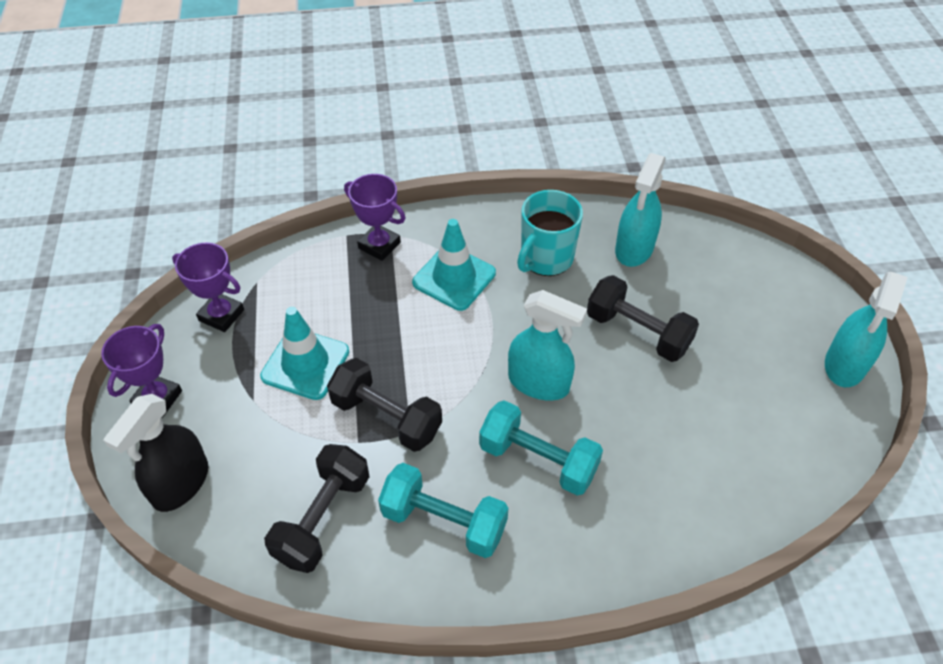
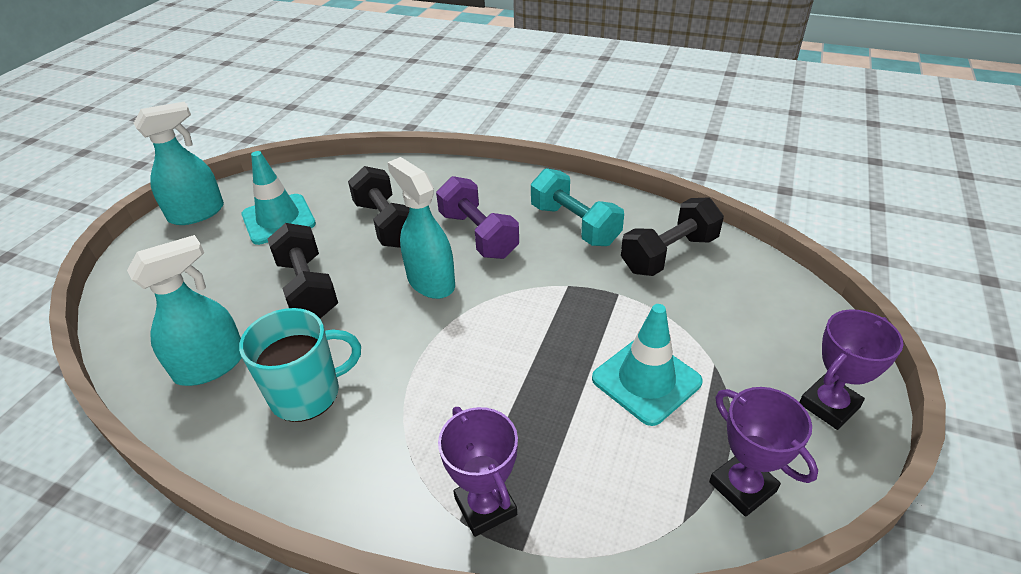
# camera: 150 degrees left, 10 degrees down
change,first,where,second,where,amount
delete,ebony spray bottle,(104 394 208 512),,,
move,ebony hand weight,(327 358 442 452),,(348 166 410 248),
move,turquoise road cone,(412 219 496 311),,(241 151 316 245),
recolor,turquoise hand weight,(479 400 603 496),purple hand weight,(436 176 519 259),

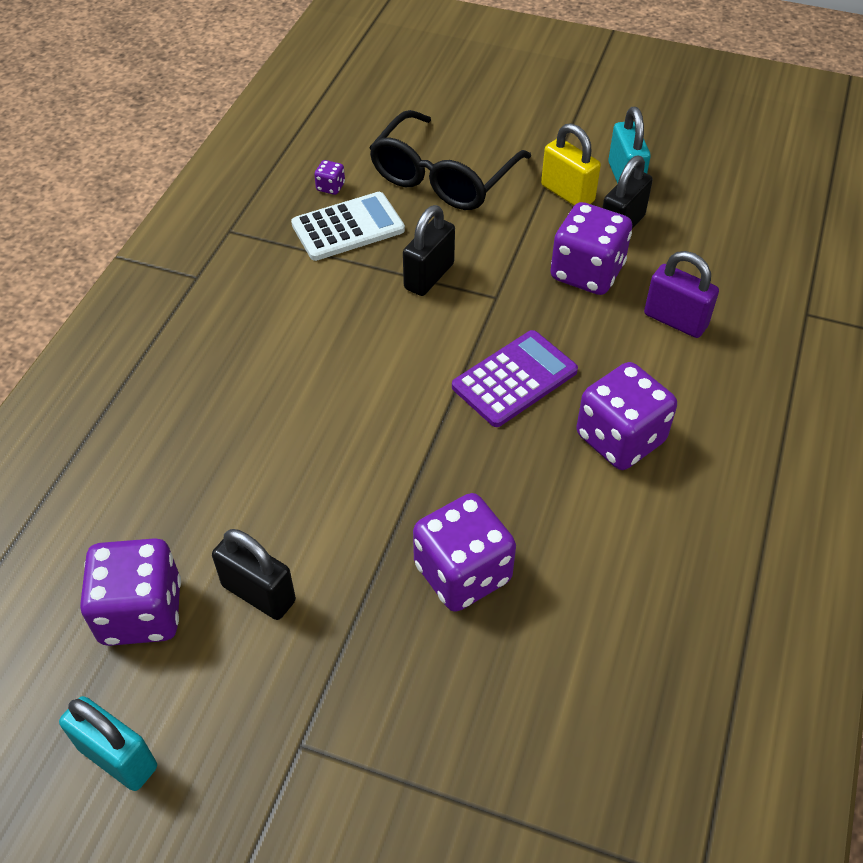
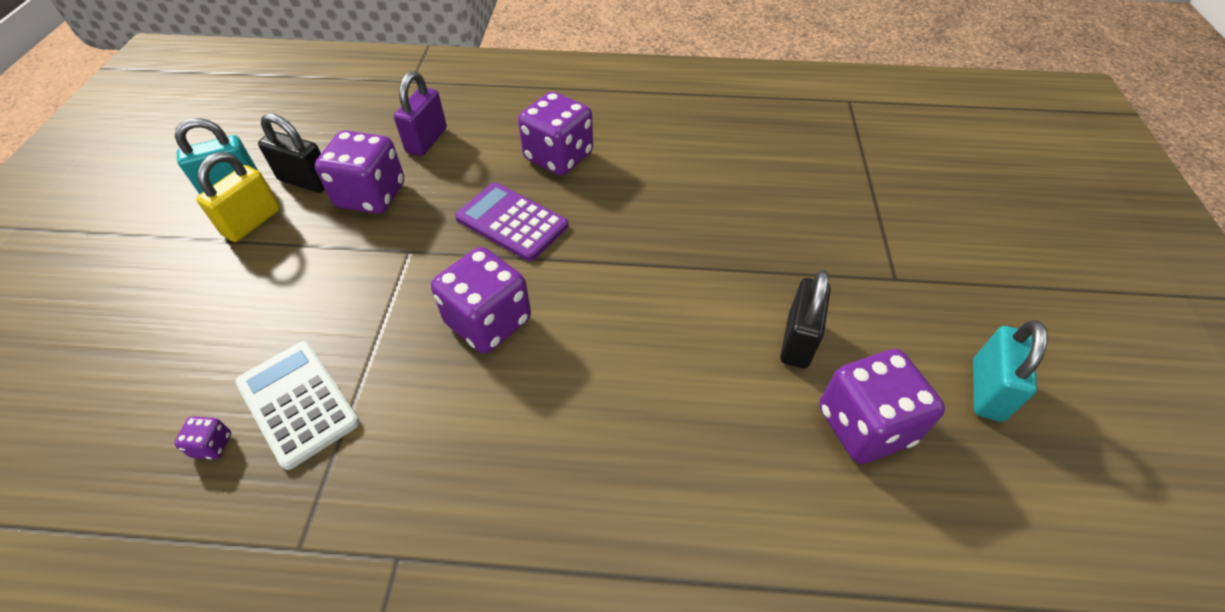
# camera: 105 degrees left, 0 degrees up
change,first,where,second,where,amount
delete,ebony spectacles,(369 110 531 210),,,
delete,ebony lock,(403 205 455 296),,,
move,purple die,(413 493 516 612),,(431 247 531 353),

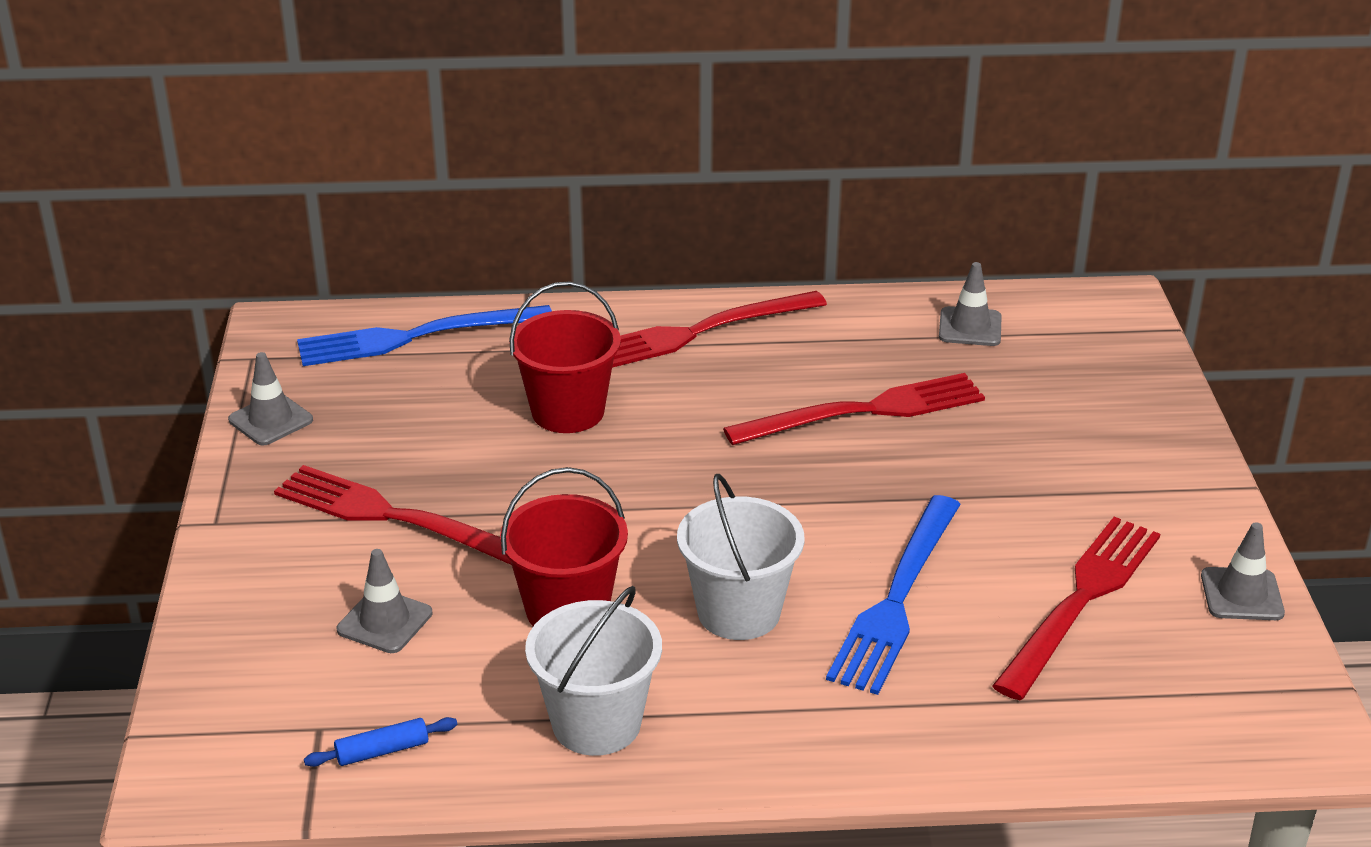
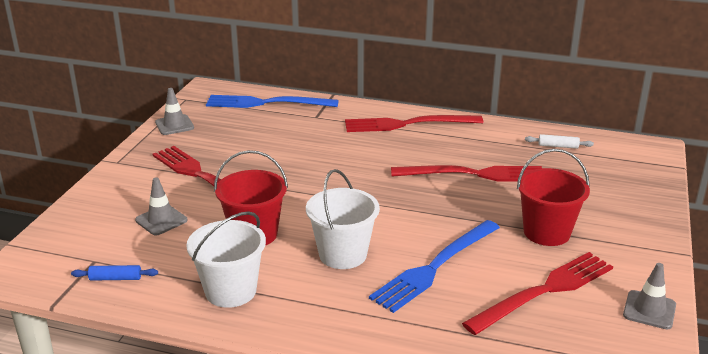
# camera: 20 degrees right, 5 degrees down
change,first,where,second,where,amount
move,red pail,(509 282 621 433),,(517 149 590 246),
replace,gray road cone,(939 262 1002 346),pure white rolling pin,(525 134 594 149),

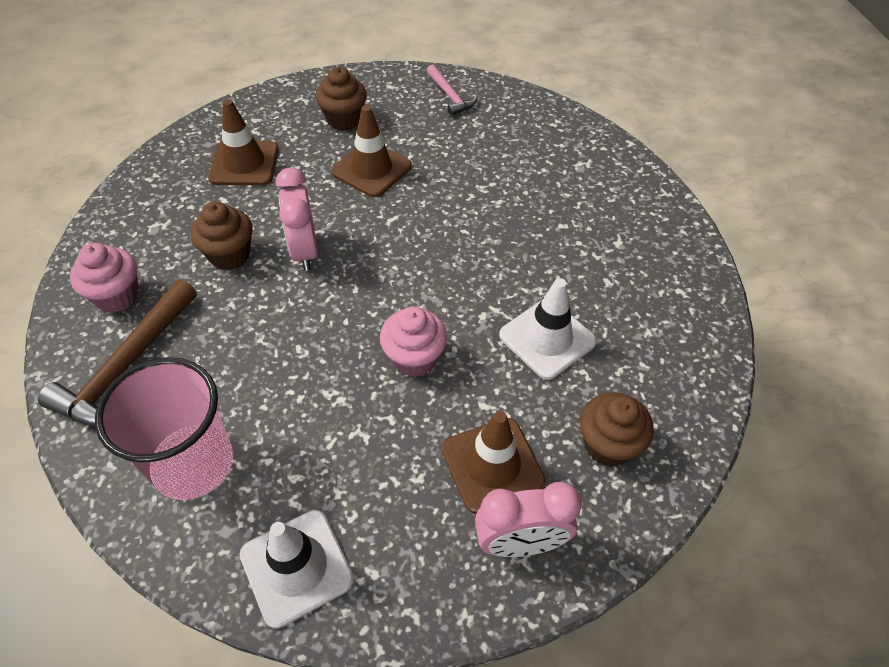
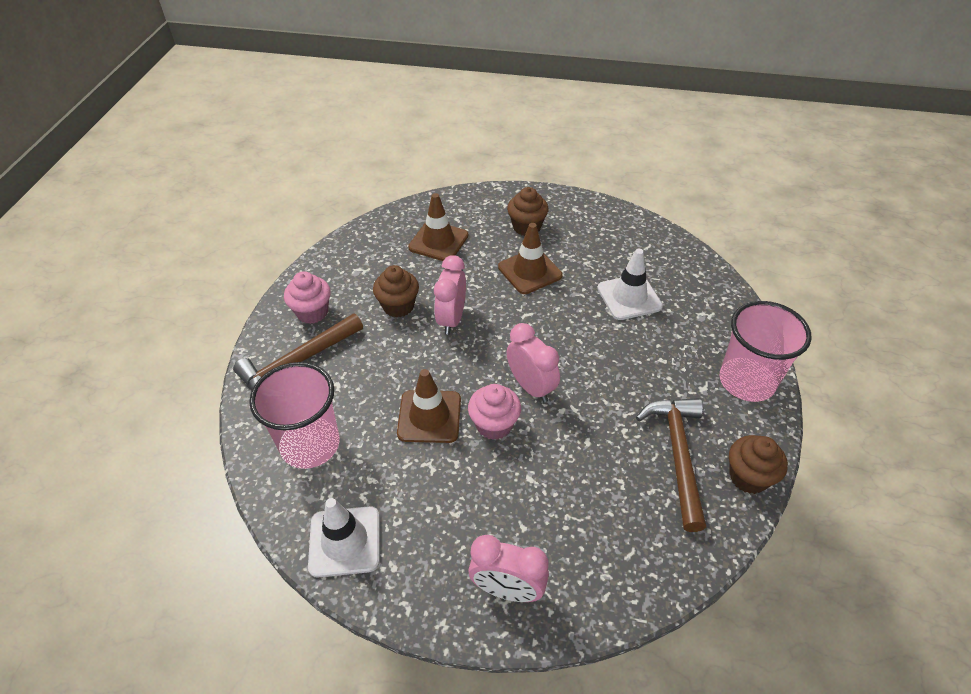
# camera: 25 degrees right, 5 degrees down
change,first,where,second,where,amount
delete,pink carpenter's hammer,(426 65 477 116),,,
insert,,,pink alarm clock,(507 323 560 403),
insert,,,brown carpenter's hammer,(636 398 706 532),
insert,,,pink cup,(720 301 812 402),
move,brown road cone,(441 411 545 514),,(397 369 461 443),
move,pure white road cone,(499 278 597 380),,(597 249 663 320),
move,brown cupcake,(580 392 654 467),,(729 435 788 494),

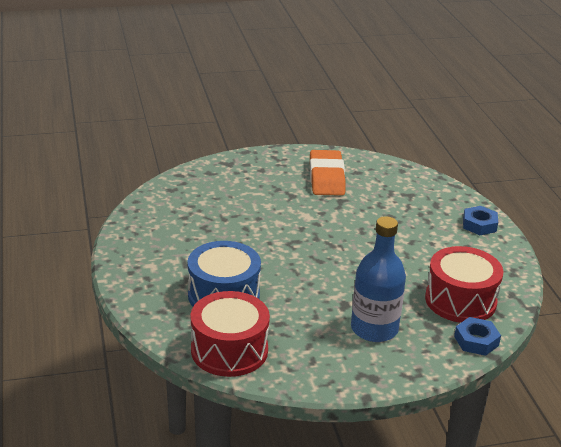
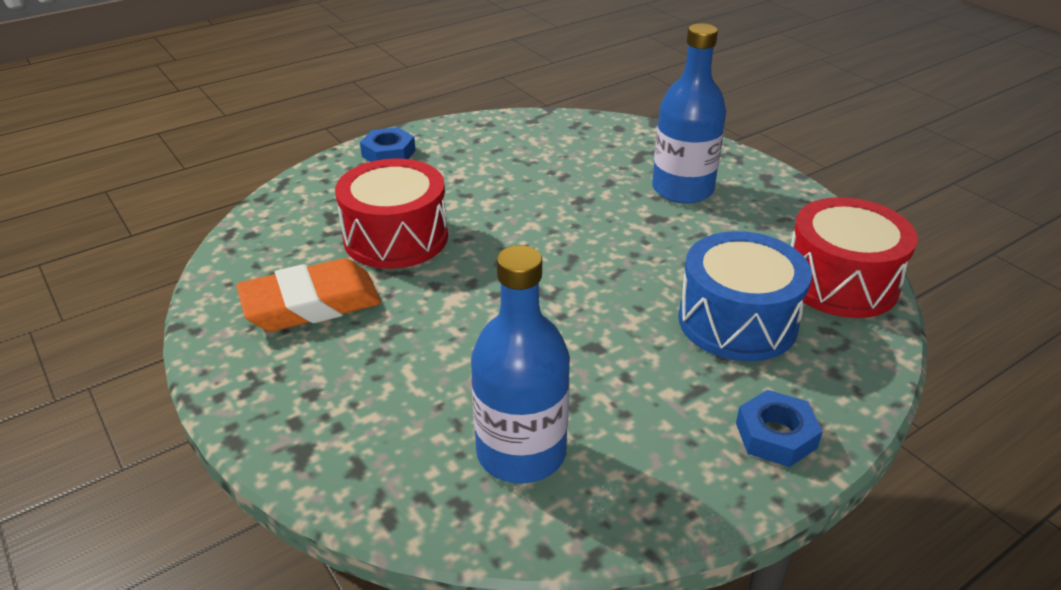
# camera: 110 degrees left, 5 degrees up
change,first,where,second,where,amount
insert,,,cobalt bottle,(471 245 570 483),
move,red drum,(425 246 503 323),,(335 158 448 269),
move,cobalt hex nut,(454 317 501 356),,(736 390 823 467),

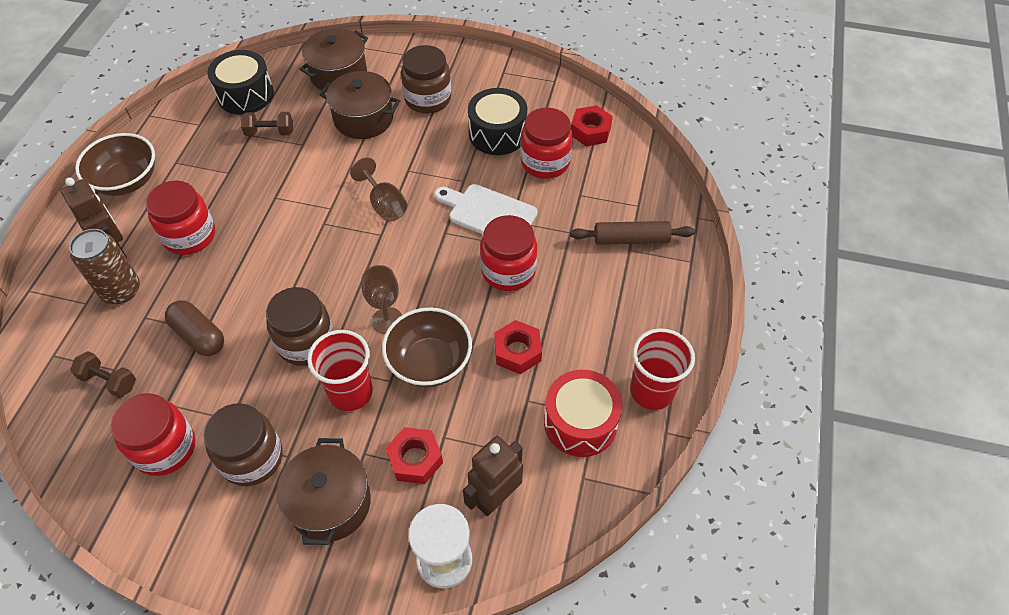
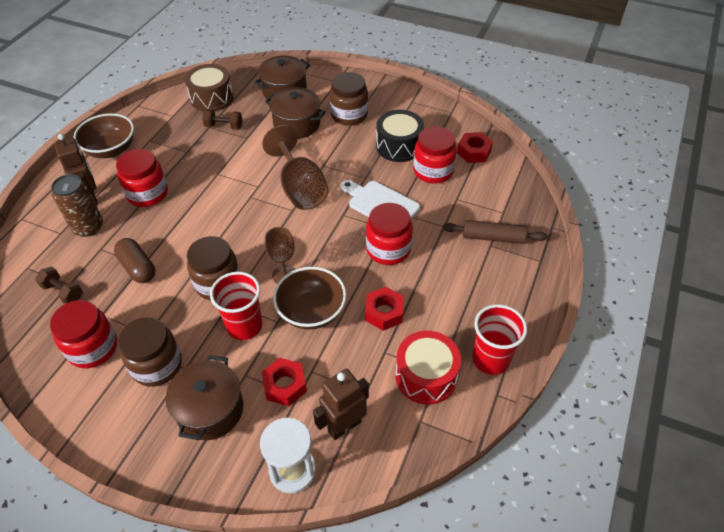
# camera: 10 degrees right, 5 degrees down
change,first,where,second,where,amount
recolor,ebony drum,(207 50 274 115),brown drum,(185 64 233 112),
resize,brown chalice,(350 157 407 221),,(262 125 329 210),x1.67

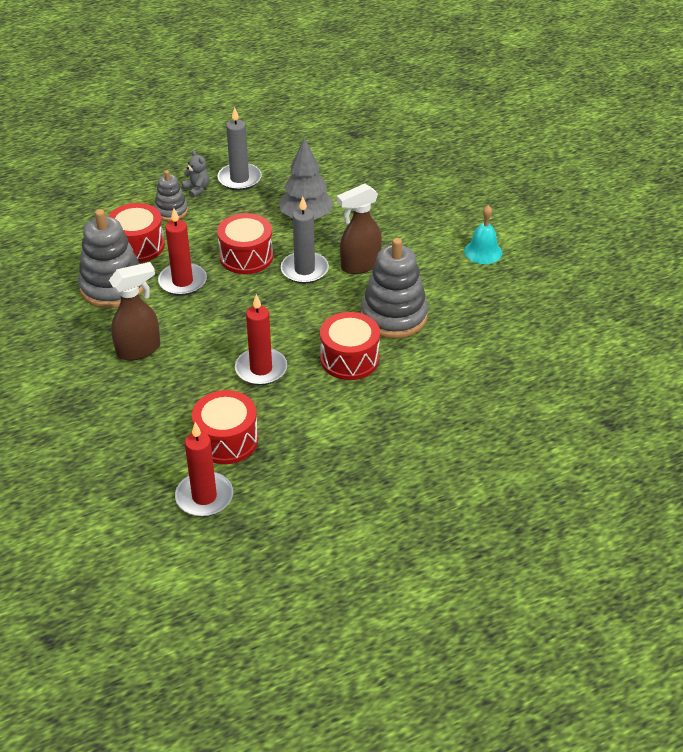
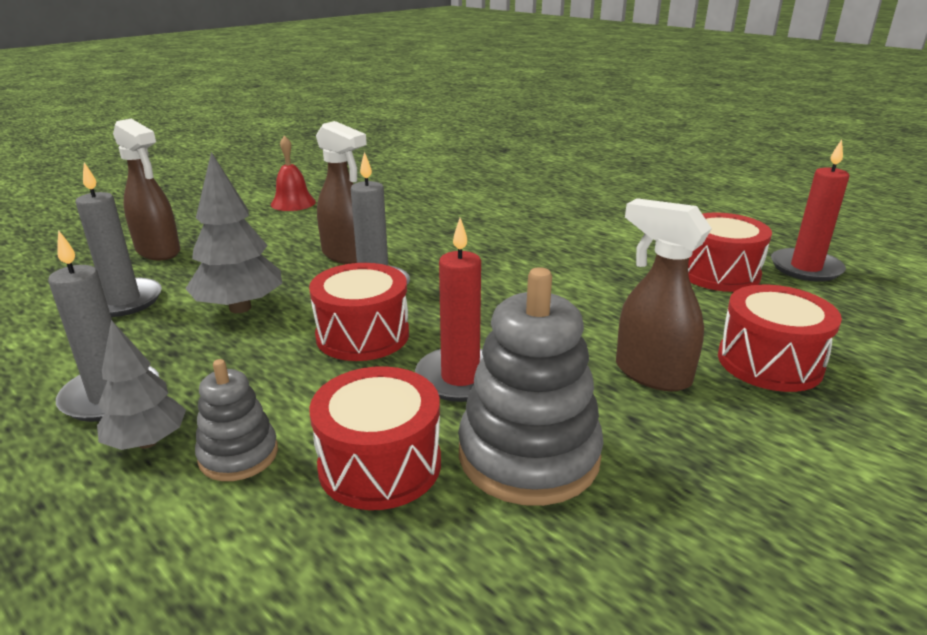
# camera: 110 degrees left, 15 degrees down
change,first,where,second,where,amount
delete,red candle,(235 294 287 385),,,
delete,gray ring stacker,(361 238 428 339),,,
insert,,,gray candle,(75 162 162 317),
insert,,,brown spray bottle,(113 119 180 260),
move,red drum,(320 312 380 380),,(718 285 842 392),
replace,gray teddy bear,(182 151 209 198),gray fir tree,(97 320 186 450),
recolor,turquoise bell,(464 205 502 264),red bell,(271 135 316 211),

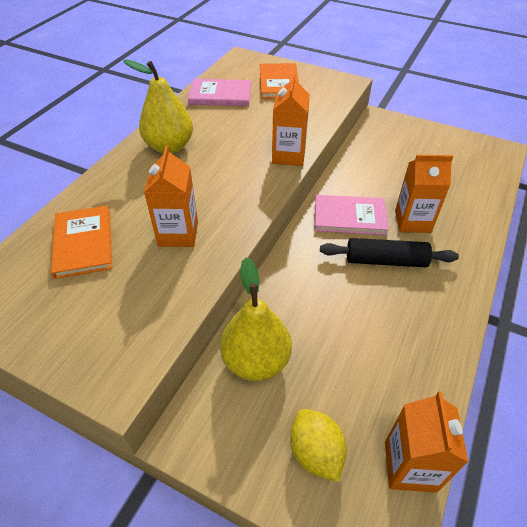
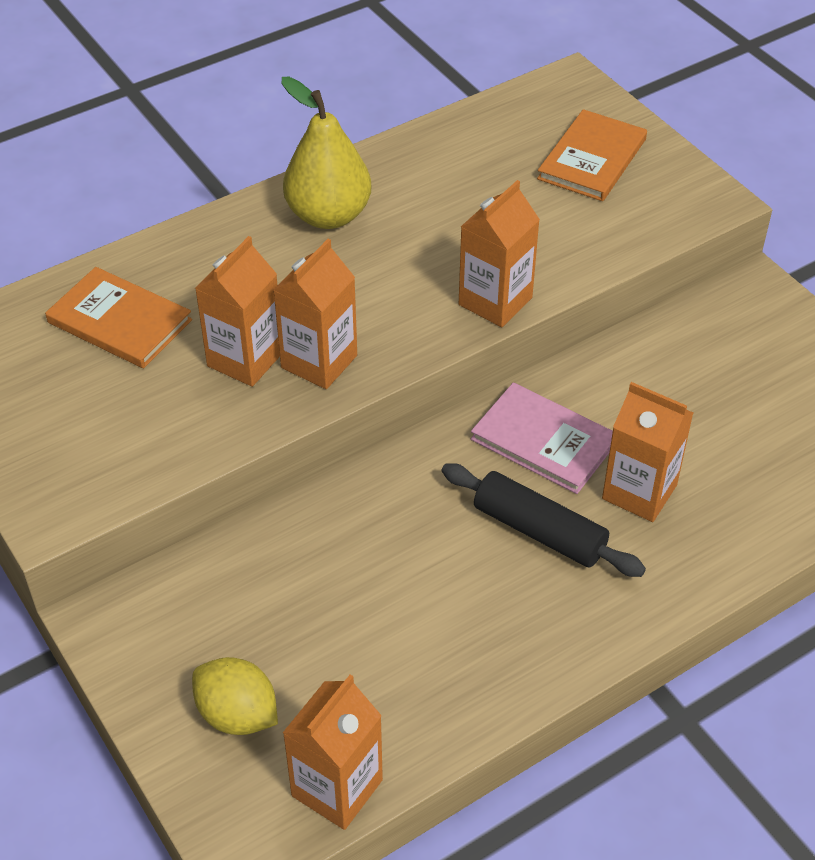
# camera: 30 degrees right, 0 degrees up
change,first,where,second,where,amount
delete,pink hardcover,(188 79 251 106),,,
delete,bright yellow pear fruit,(220 257 292 381),,,
insert,,,orange-coloured milk carton,(273 239 357 389),
rotate,orange-coloured hardcover,(51 205 112 279),,(45 267 192 368),75 degrees counterclockwise
rotate,bright yellow toy lemon,(290 409 347 482),,(192 657 278 735),60 degrees counterclockwise

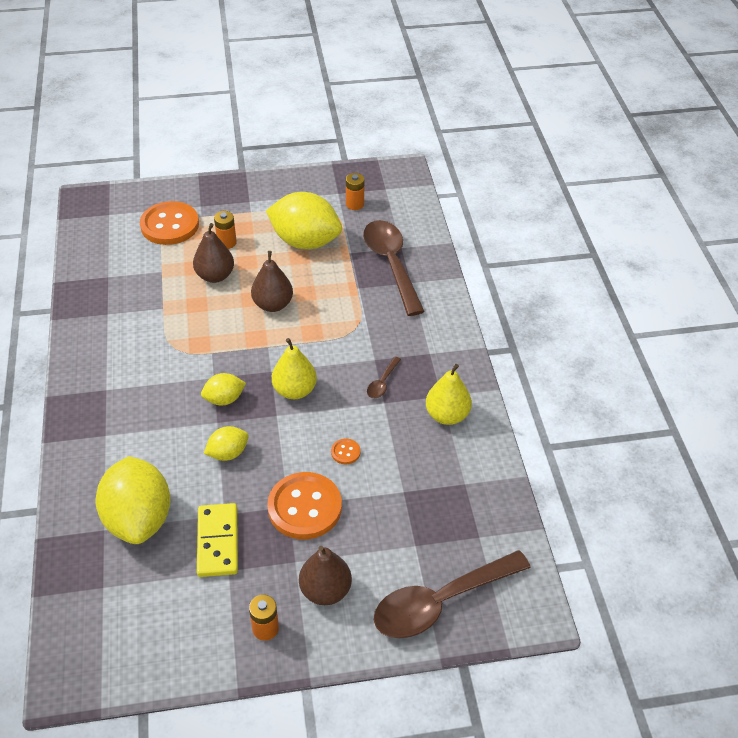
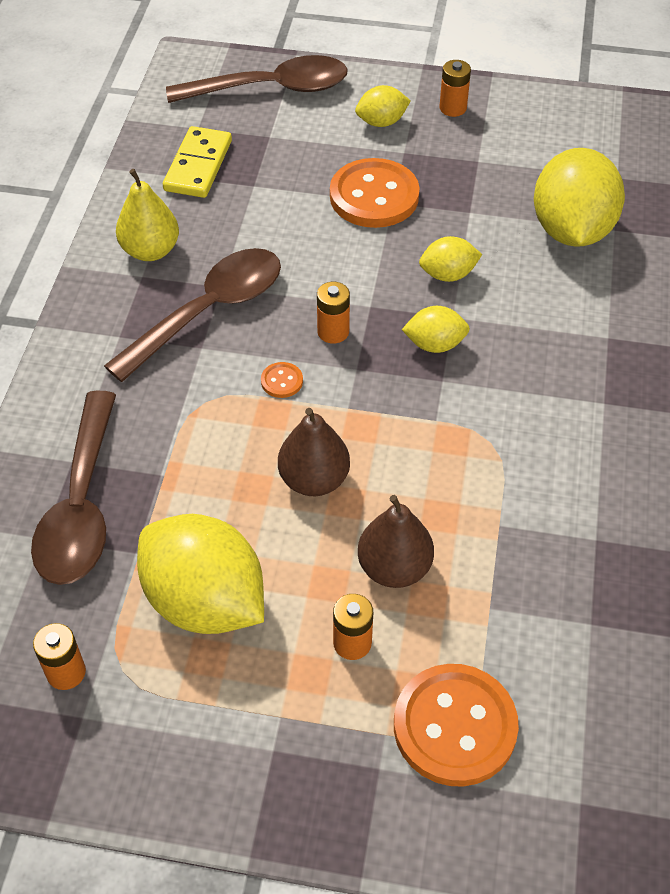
# camera: 160 degrees left, 5 degrees up
change,first,where,second,where,amount
move,bright yellow domino,(197 503 238 577),,(163 126 232 198),
move,orange-coloured shirt button,(331 439 360 464),,(261 362 303 398),
replace,bright yellow pear fruit,(272 338 317 399),orange-coloured power cell,(317 282 350 344),
replace,brown pear fruit,(299 546 352 605),bright yellow toy lemon,(355 85 411 127),
resize,brown teaspoon,(367 357 401 398),,(104 248 281 382),x2.37

